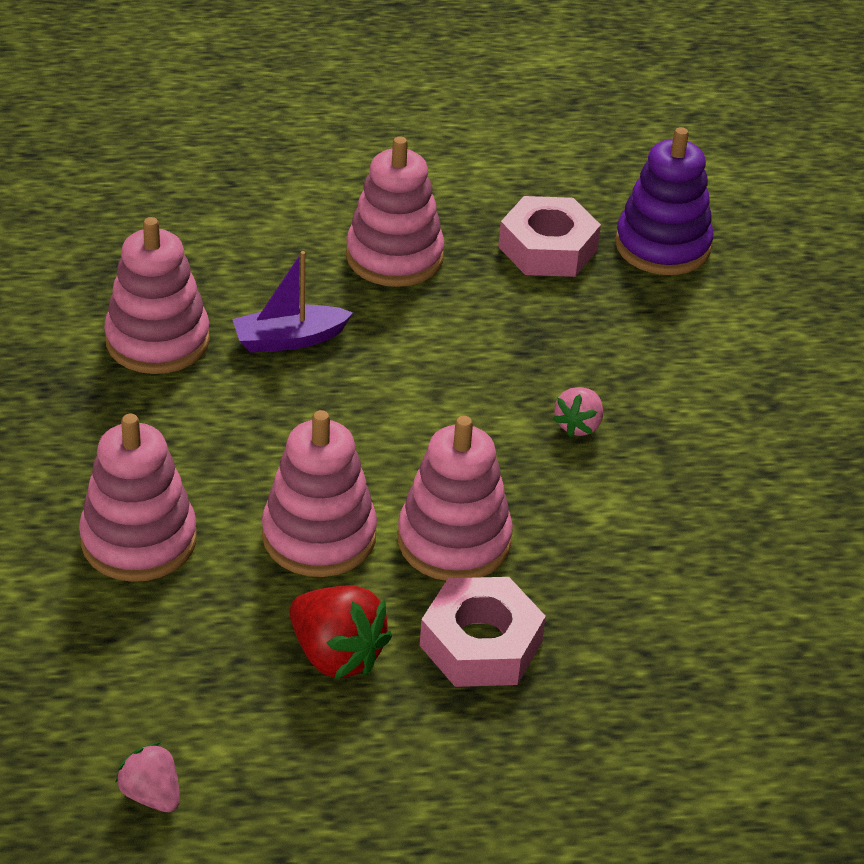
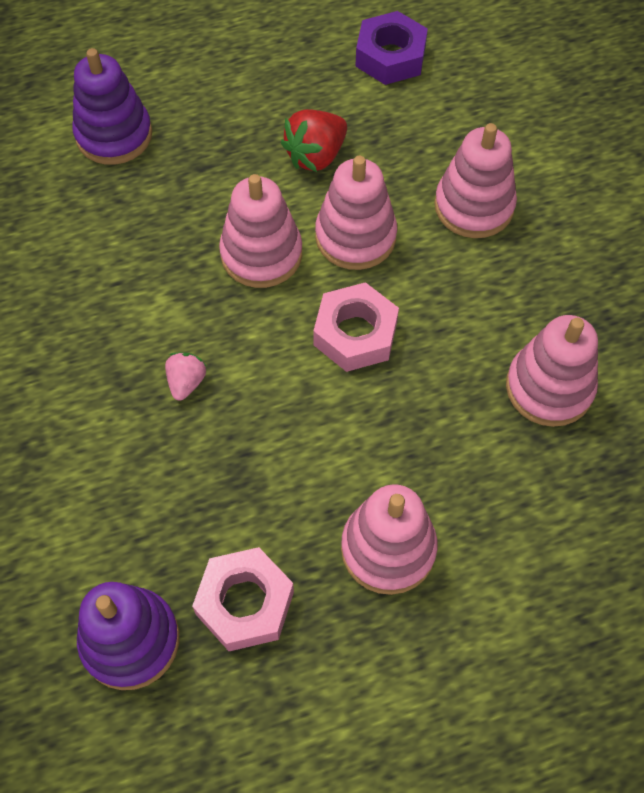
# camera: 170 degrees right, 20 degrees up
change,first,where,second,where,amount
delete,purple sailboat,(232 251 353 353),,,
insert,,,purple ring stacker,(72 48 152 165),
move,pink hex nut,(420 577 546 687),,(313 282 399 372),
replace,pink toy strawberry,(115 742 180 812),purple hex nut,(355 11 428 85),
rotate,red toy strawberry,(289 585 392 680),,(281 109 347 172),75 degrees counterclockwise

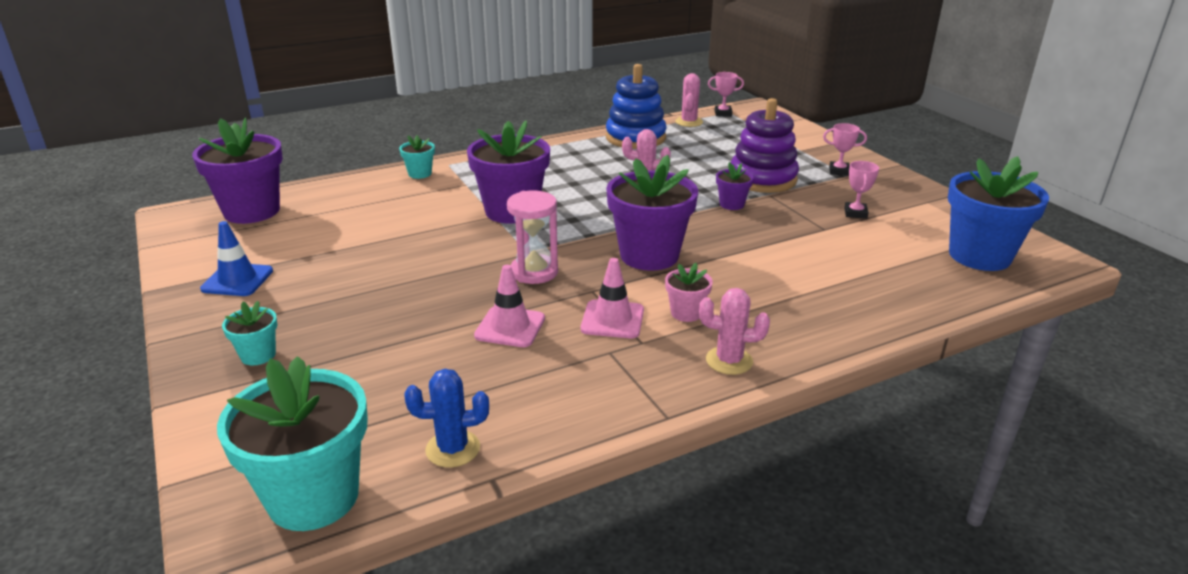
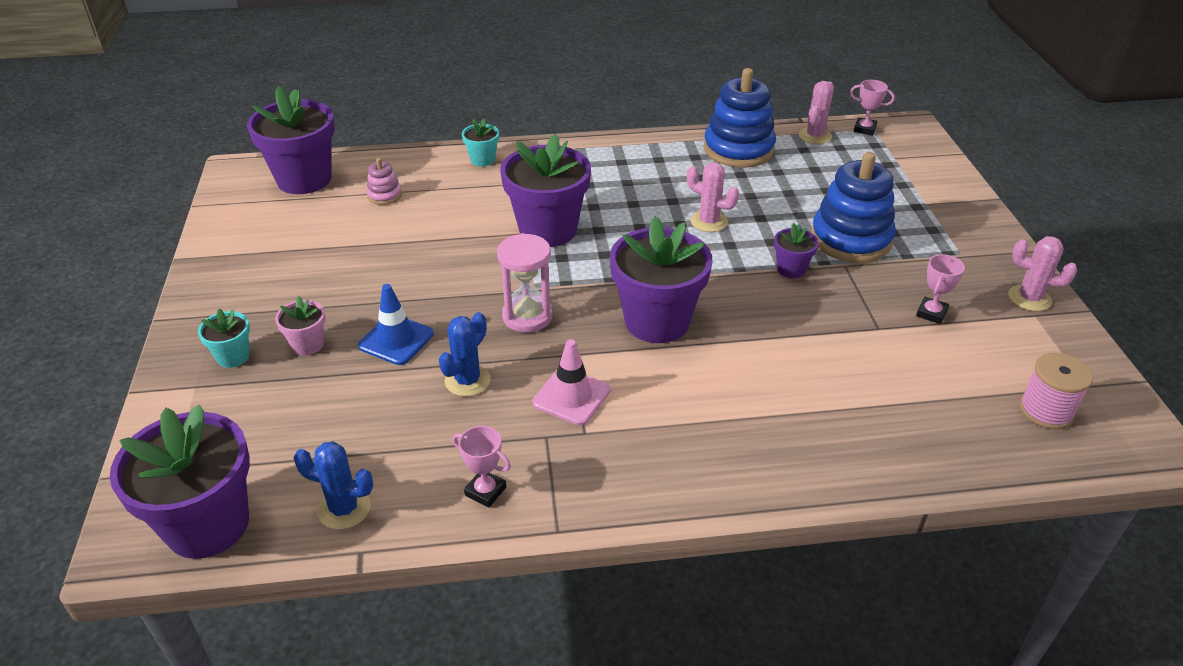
# camera: 20 degrees right, 10 degrees up
change,first,where,second,where,amount
insert,,,pink ring stacker,(366 158 402 205),
move,cobalt road cone,(200 221 273 296),,(358 284 434 365),
move,pink plant pot,(665 263 713 322),,(275 296 325 356),
move,pink saguaro cactus,(699 288 770 375),,(1008 236 1077 311),
move,pink award cup,(823 123 867 176),,(453 426 511 507),
replace,pink road cone,(474 265 545 347),cobalt saguaro cactus,(439 312 490 397),
replace,cobalt plant pot,(948 156 1049 271),pink bobbin,(1019 353 1093 430),
recolor,turquoise plant pot,(217 356 368 531),purple plant pot,(110 405 250 559),
recolor,purple ring stacker,(731 98 799 193),cobalt ring stacker,(811 152 895 263),

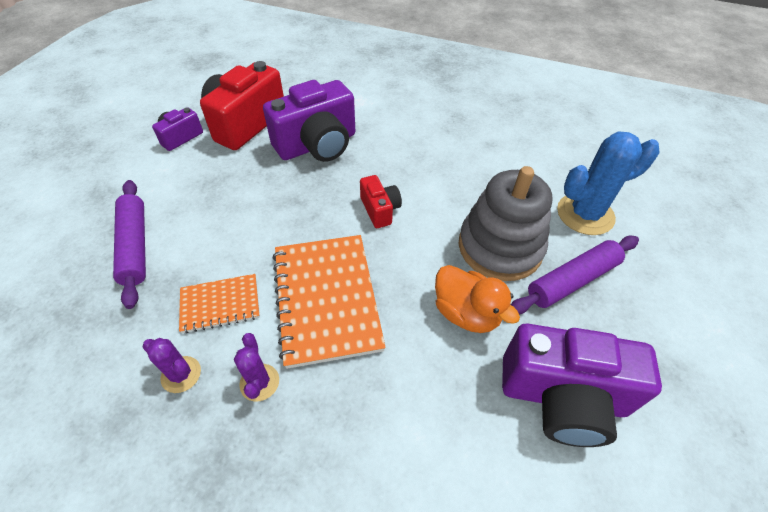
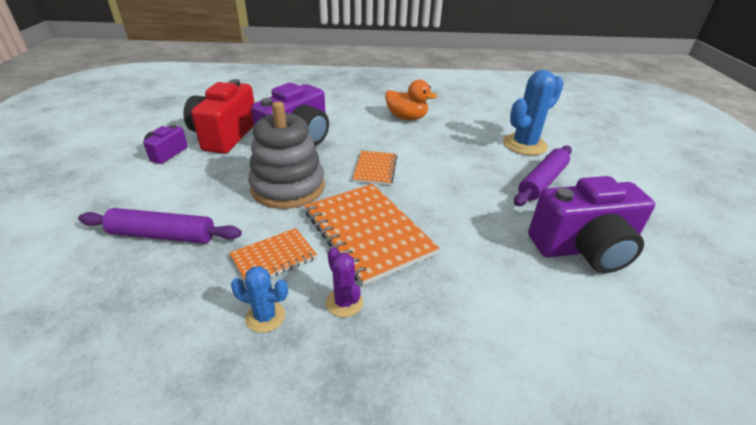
# camera: 20 degrees left, 15 degrees down
change,first,where,second,where,amount
move,orange-coloured toy duck,(435 265 520 333),,(385 80 438 120),
move,gray ring stacker,(459 166 552 281),,(248 102 325 209),
replace,red photo camera,(360 175 402 228),orange-coloured exercise book,(352 151 397 185),
recolor,purple saguaro cactus,(142 338 201 393),cobalt saguaro cactus,(231 266 288 333),
rotate,purple rolling pin,(113 180 146 309),,(78 208 242 244),45 degrees counterclockwise

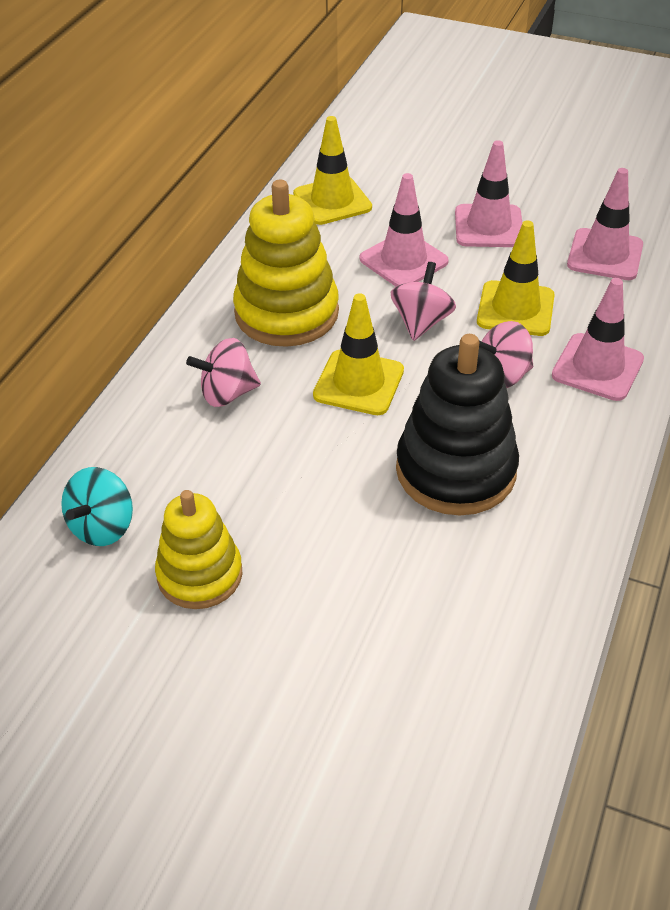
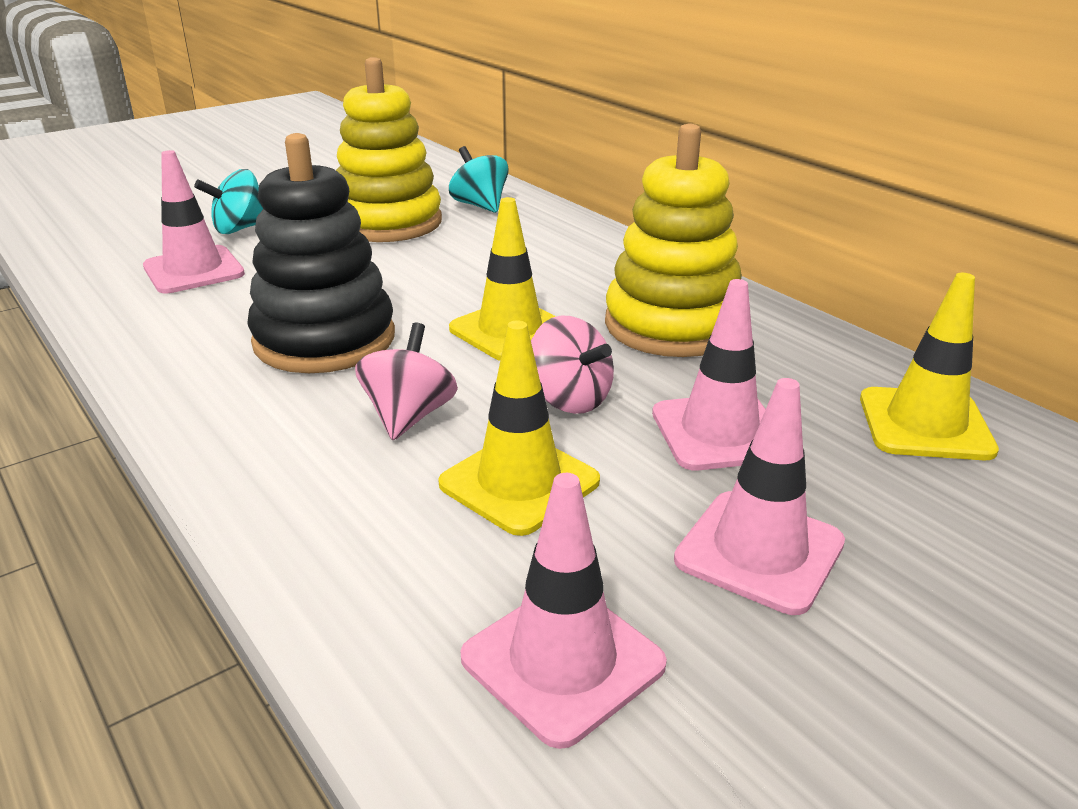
# camera: 120 degrees right, 15 degrees down
change,first,where,second,where,amount
delete,pink whirligig,(186 338 261 407),,,
insert,,,turquoise whirligig,(194 169 263 234),
move,pink road cone,(552 278 644 401),,(143 150 245 293),
resize,bright yellow ring stacker,(155 490 243 609),,(336 57 442 242),x1.52

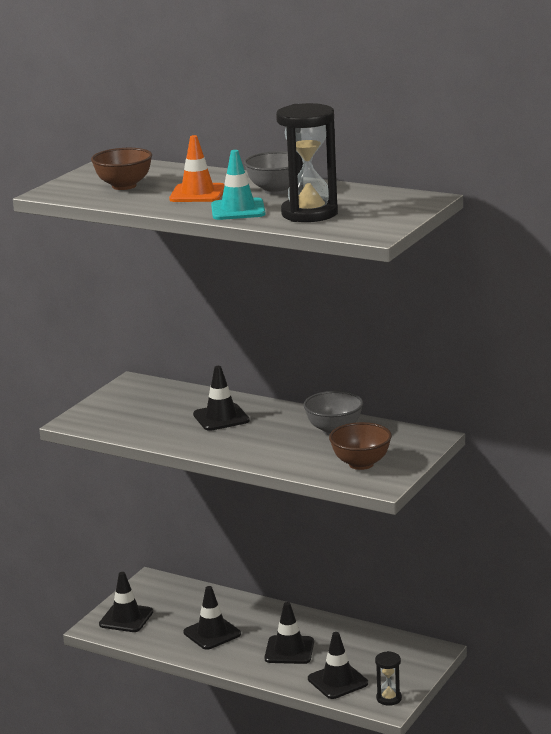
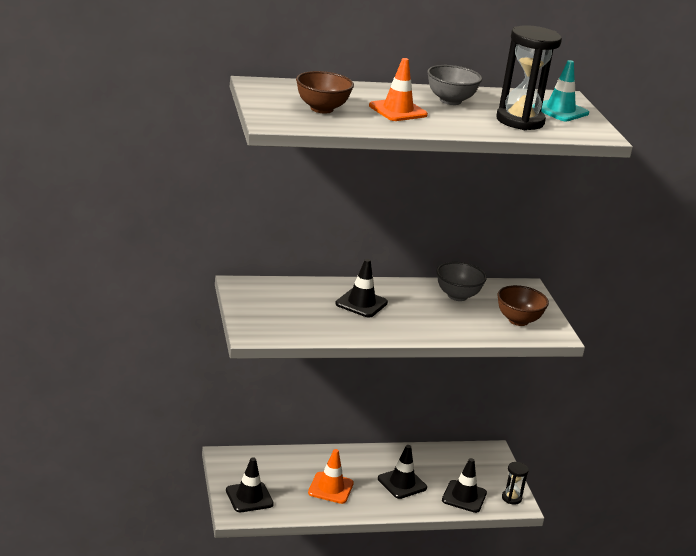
# camera: 45 degrees left, 5 degrees up
change,first,where,second,where,amount
move,turquoise road cone,(211 150 265 220),,(541 60 589 121),
recolor,ebony road cone,(183 586 241 650),orange-coloured road cone,(308 449 354 504),

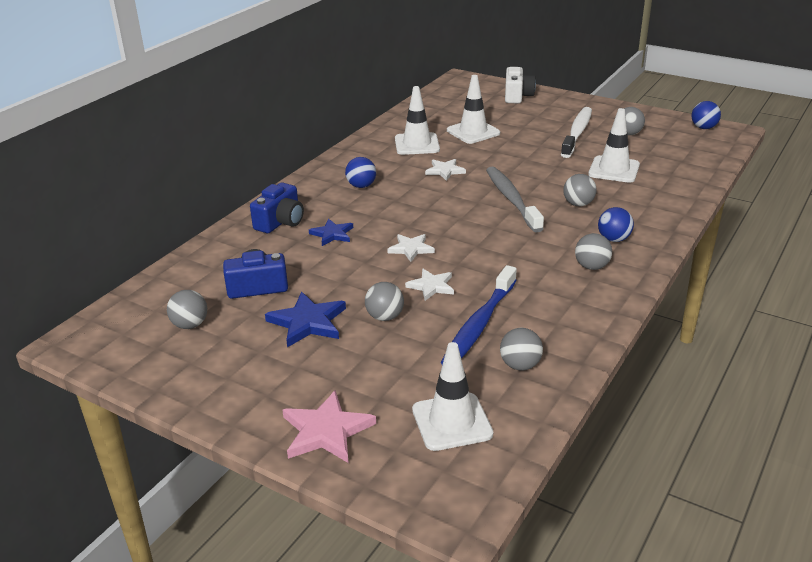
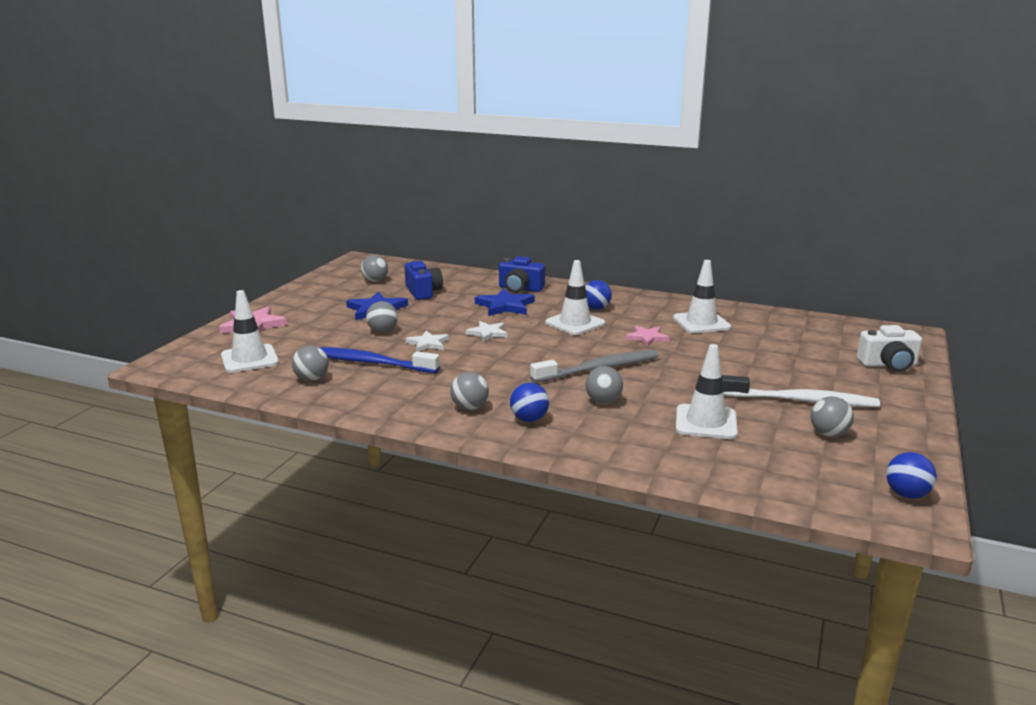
# camera: 80 degrees right, 10 degrees down
change,first,where,second,where,amount
move,pure white road cone,(447 75 500 144),,(545 260 605 335),
recolor,pure white star,(425 159 466 181),pink star,(626 326 670 347),
resize,cobalt star,(309 219 353 246),,(475 288 535 316),x1.55

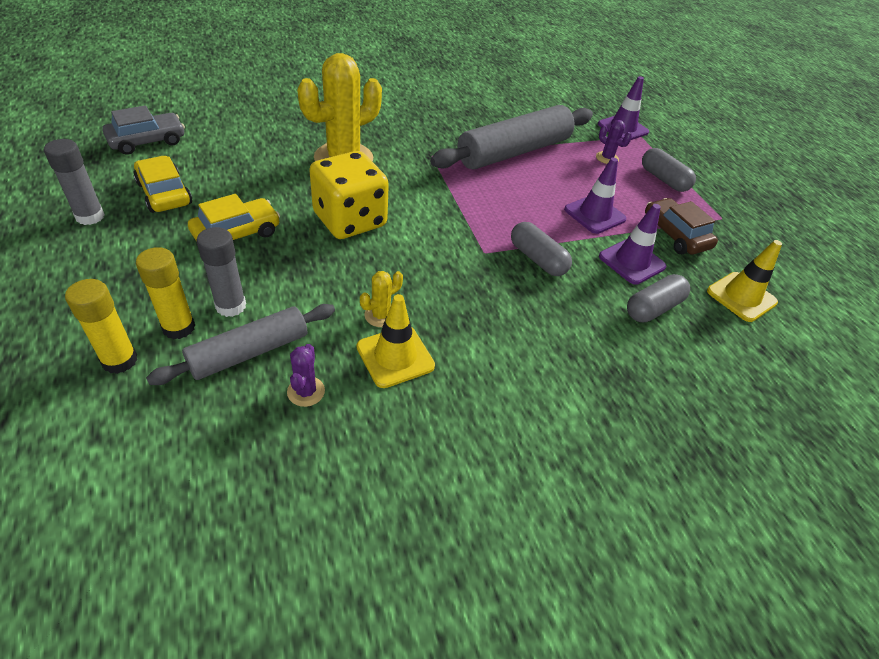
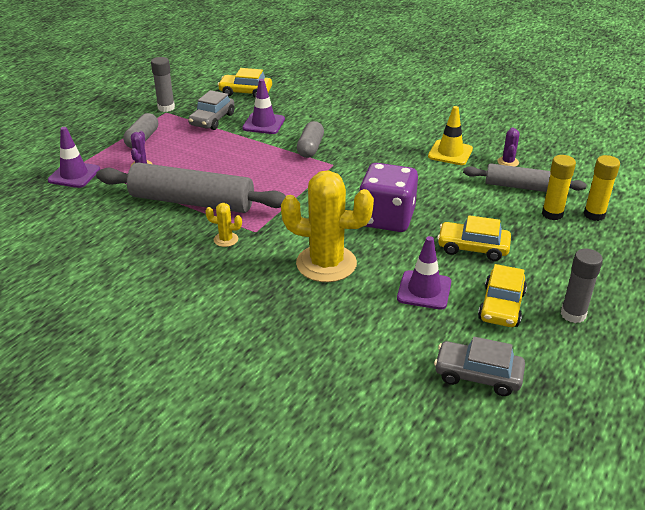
# camera: 125 degrees left, 10 degrees down
change,first,where,second,where,amount
delete,gray pill,(627 274 690 322),,,
move,gray glue stick,(196 227 246 317),,(151 57 175 112),
move,bright yellow saguaro cactus,(360 271 403 327),,(205 203 242 247),
move,purple road cone,(564 157 627 234),,(397 236 451 310),
replace,bright yellow road cone,(707 240 782 322),bright yellow car,(218 68 272 98),
recolor,bright yellow die,(309 151 389 239),purple die,(359 163 418 232),
recolor,brown car,(645 198 718 255),gray car,(188 90 234 130),
rotate,purple saguaro cactus,(287 344 325 407),,(497 127 520 167),45 degrees counterclockwise

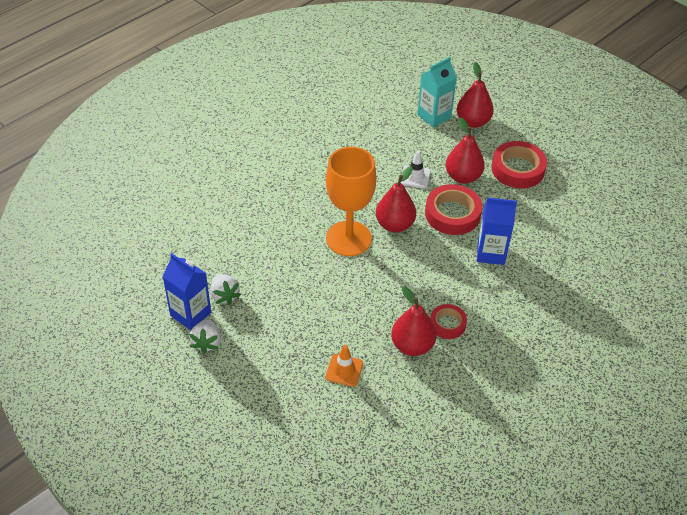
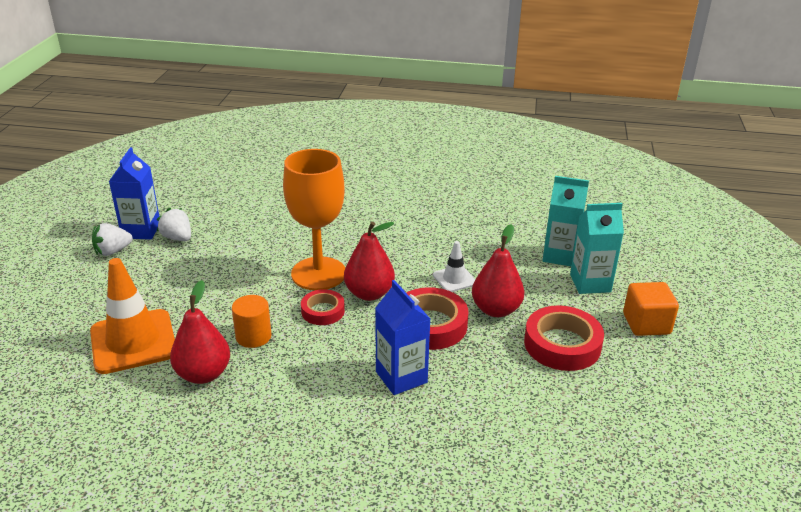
# camera: 55 degrees right, 15 degrees down
change,first,where,second,where,amount
insert,,,orange-coloured solid cylinder,(232 295 272 348),
insert,,,orange-coloured solid cube,(623 282 679 336),
move,red roll of tape,(430 304 467 339),,(301 289 345 325),
replace,red pear fruit,(457 62 494 128),turquoise milk carton,(570 203 624 294),
rotate,pure white toy strawberry,(210 274 241 305),,(157 207 191 241),105 degrees clockwise
resize,orange-coloured road cone,(325 345 363 387),,(90 258 175 374),x1.98

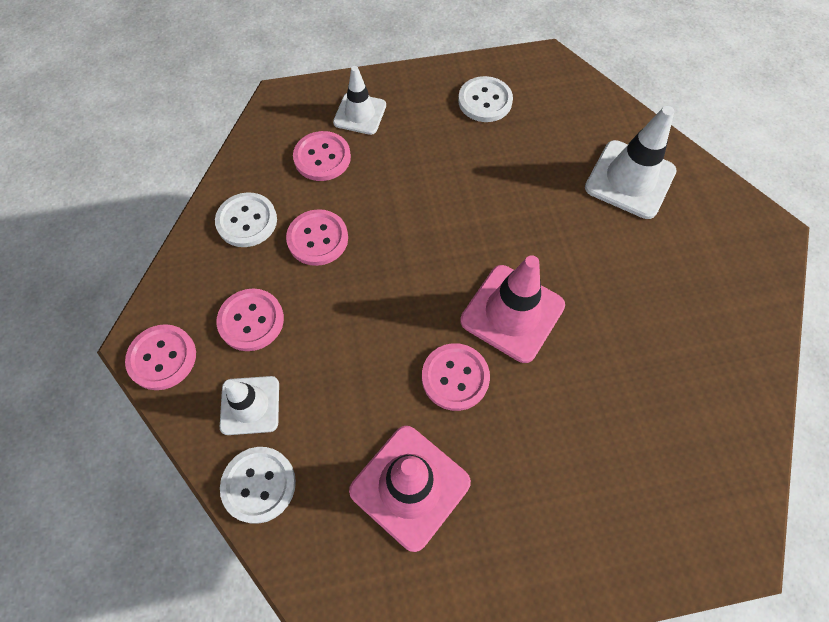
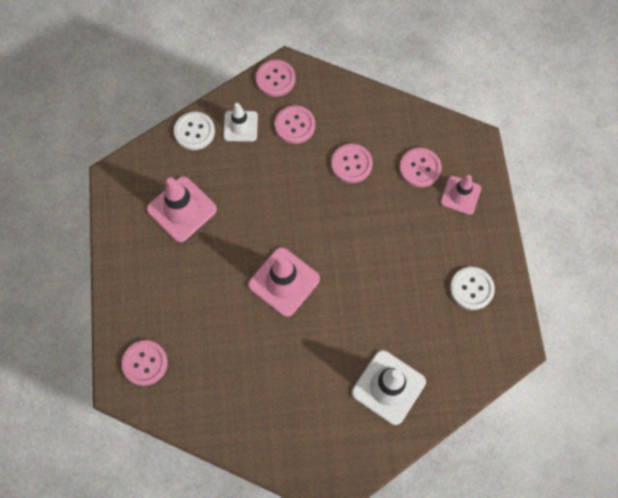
# camera: 95 degrees right, 5 degrees up
change,first,where,second,where,amount
delete,pure white shirt button,(215 192 277 247),,,
move,pink shirt button,(422 343 490 411),,(122 340 168 386),
recolor,pure white road cone,(333 66 386 135),pink road cone,(441 175 481 215),

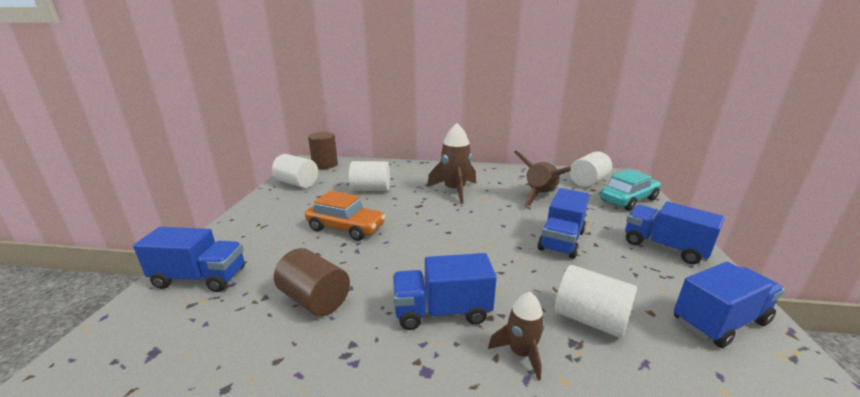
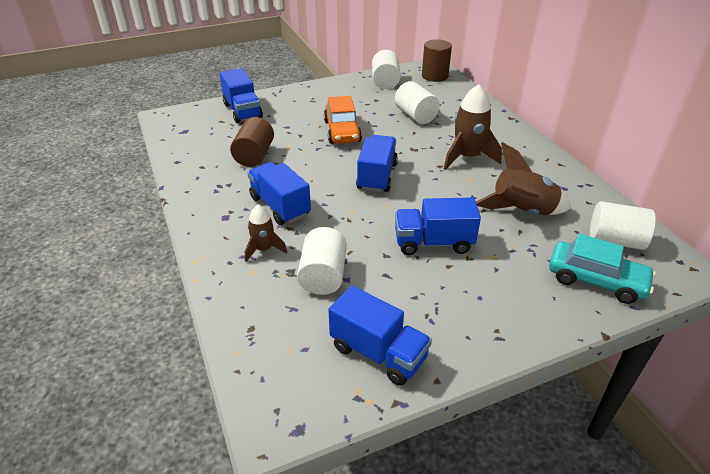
# camera: 60 degrees right, 15 degrees up
change,first,where,second,where,amount
move,cobalt lorry,(625 201 725 264),,(356 135 398 193),

